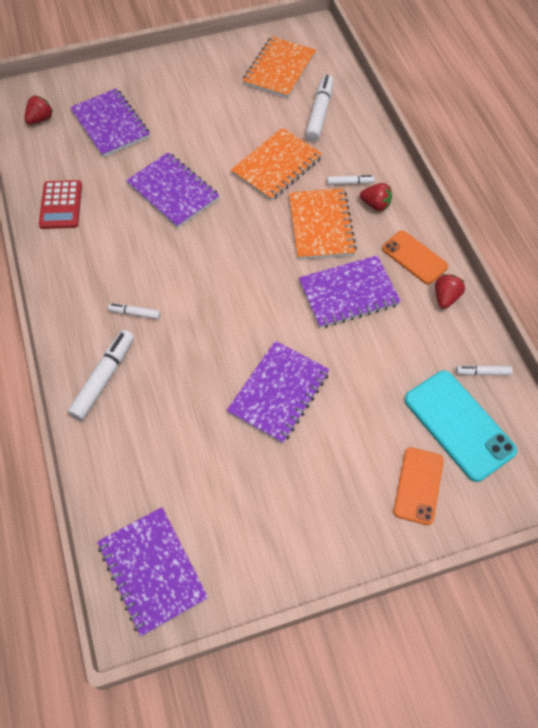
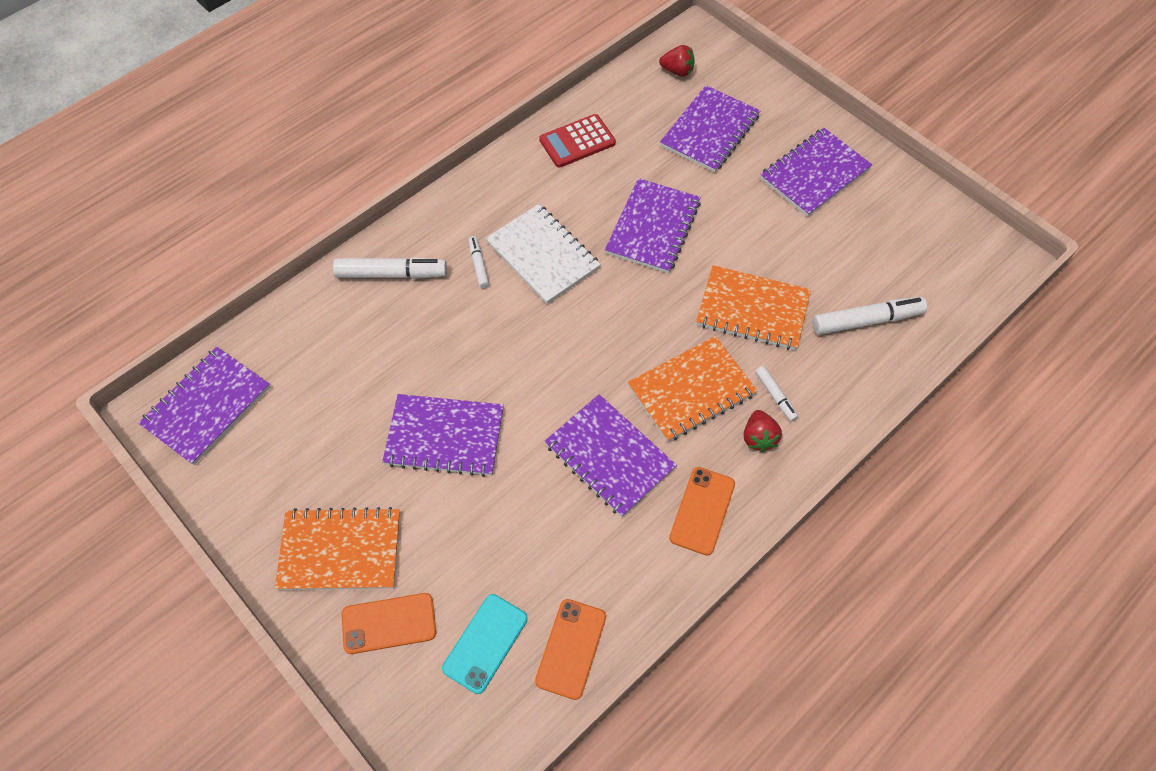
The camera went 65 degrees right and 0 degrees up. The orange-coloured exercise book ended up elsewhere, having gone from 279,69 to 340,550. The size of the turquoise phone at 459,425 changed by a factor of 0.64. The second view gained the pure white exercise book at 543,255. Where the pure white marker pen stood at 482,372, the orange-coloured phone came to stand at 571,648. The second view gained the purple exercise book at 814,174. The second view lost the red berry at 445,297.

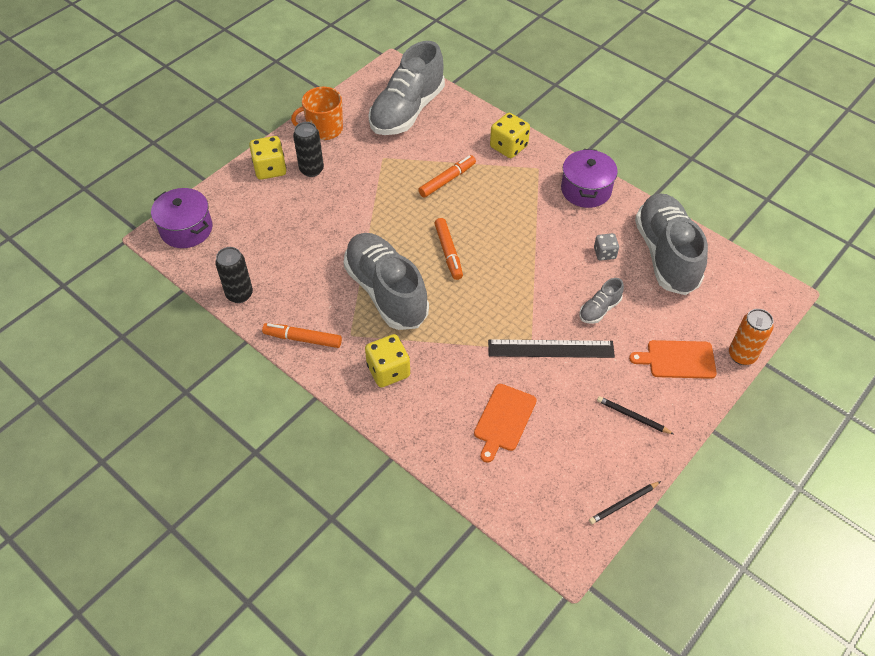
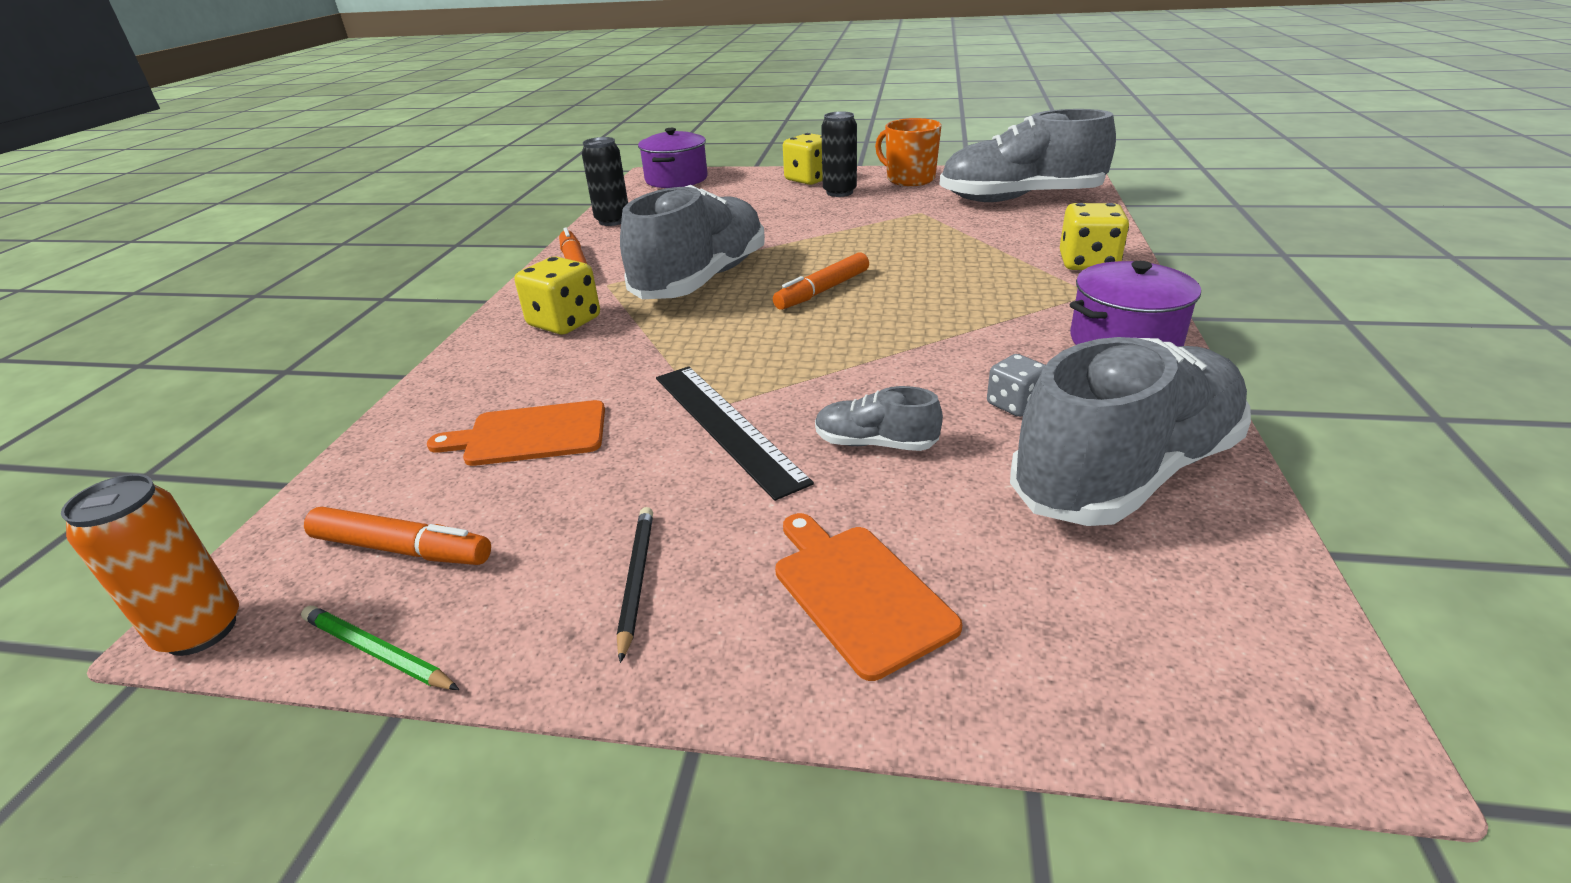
The camera went 60 degrees right and 20 degrees down. The orange-coloured tin ended up elsewhere, having gone from 742,355 to 201,631. What was the black lead pencil at 623,503 turned into the emerald lead pencil at 377,652. The orange-coloured marker pen ended up elsewhere, having gone from 447,180 to 402,549.

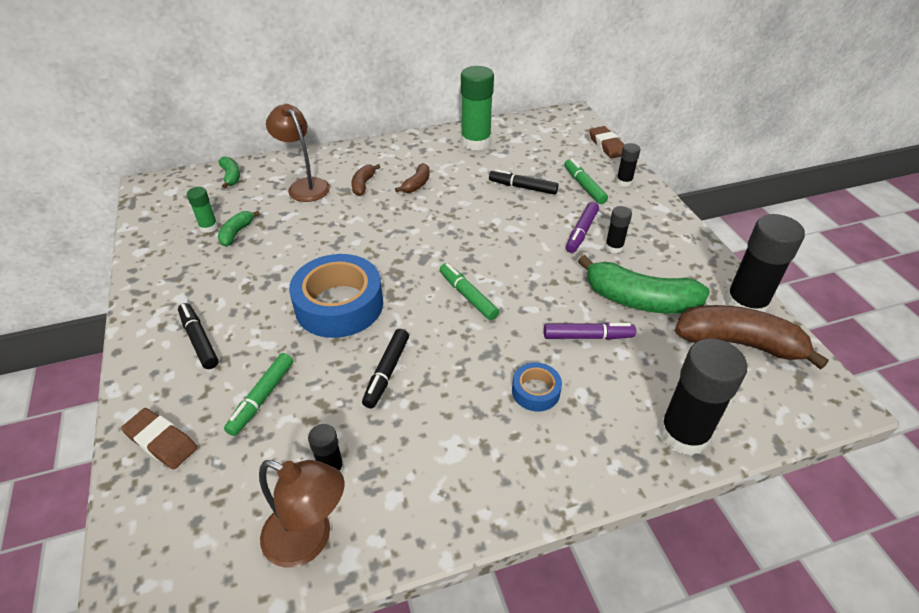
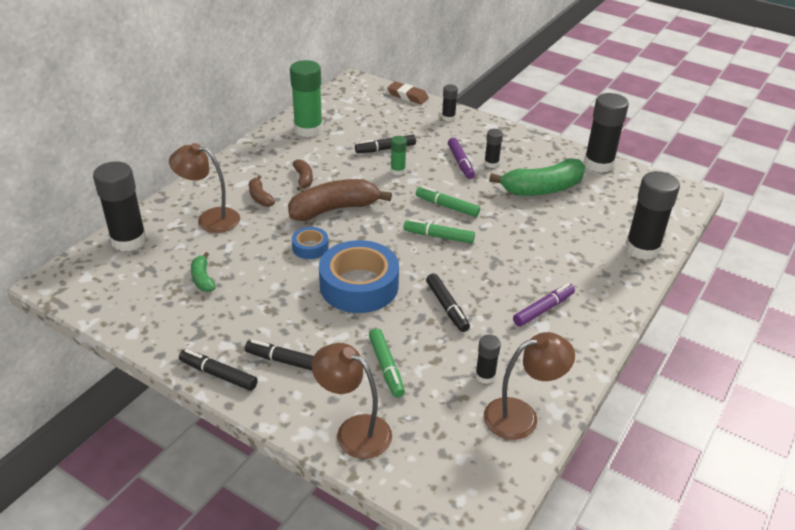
The camera went 40 degrees left and 5 degrees down. Where the emerald toy banana stood at 231,176, the black stick of glue came to stand at 129,240. The second view gained the black marker pen at 218,374. The brown toy banana ended up elsewhere, having gone from 738,343 to 334,209. The royal blue tape ended up elsewhere, having gone from 535,391 to 310,247. Where the brown pencil eraser stood at 161,441, the brown reading lamp came to stand at 354,431. The emerald stick of glue ended up elsewhere, having gone from 208,227 to 398,171. The emerald marker pen ended up elsewhere, having gone from 584,186 to 447,206. The purple marker pen ended up elsewhere, having gone from 588,336 to 543,309.

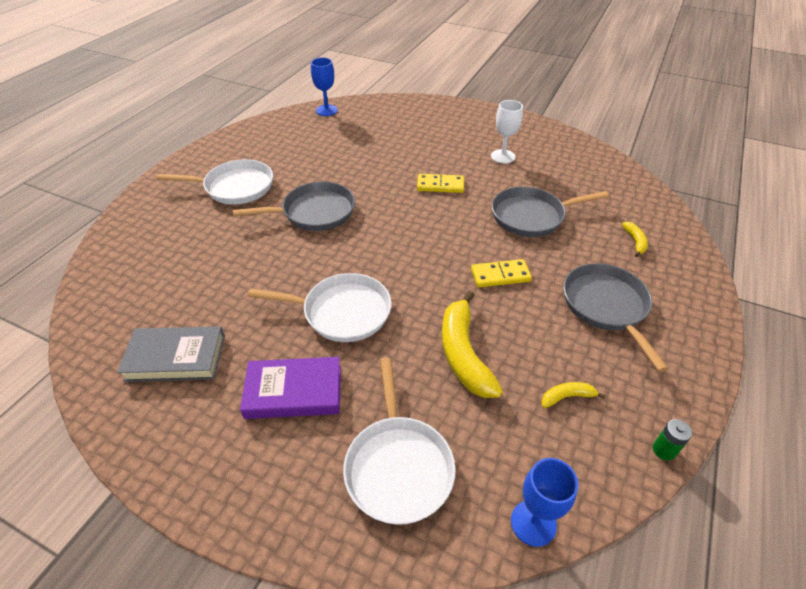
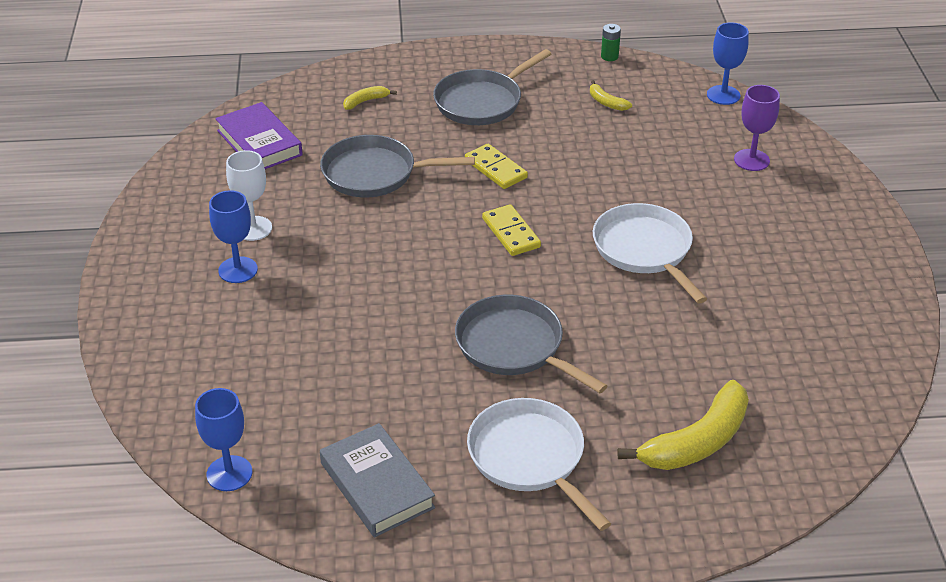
The camera went 120 degrees left and 5 degrees down. The second view gained the royal blue chalice at 238,270. The purple hardback ended up elsewhere, having gone from 294,391 to 259,143. The ash-grey pan at 531,216 ended up facing another way, 135 degrees clockwise from before. The ash-grey hardback ended up elsewhere, having gone from 176,358 to 377,485. The golden domino ended up elsewhere, having gone from 440,185 to 511,233. The golden toy banana ended up elsewhere, having gone from 463,353 to 697,442. Where the pure white pan stood at 398,466, the purple chalice came to stand at 751,160.

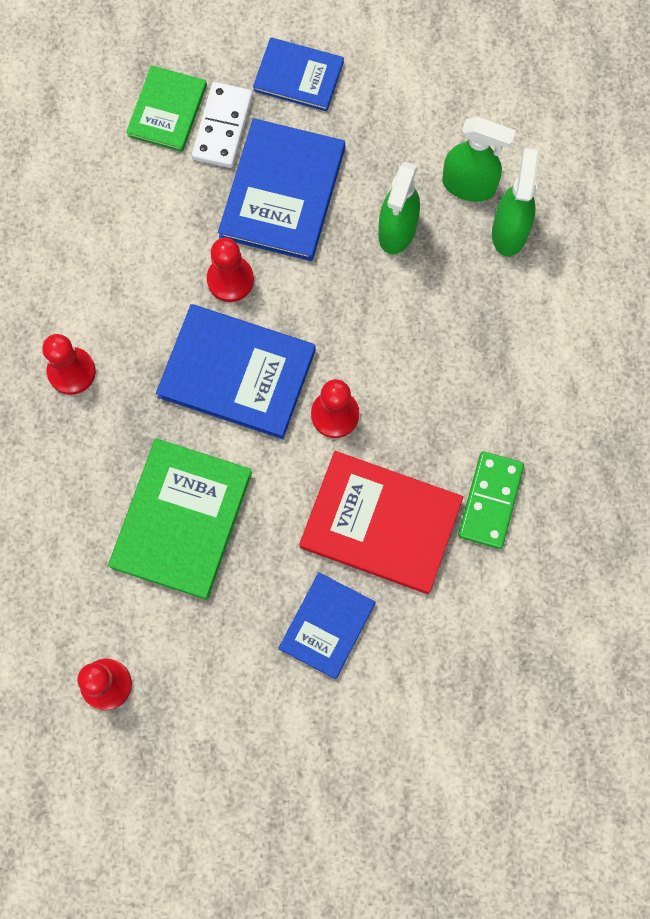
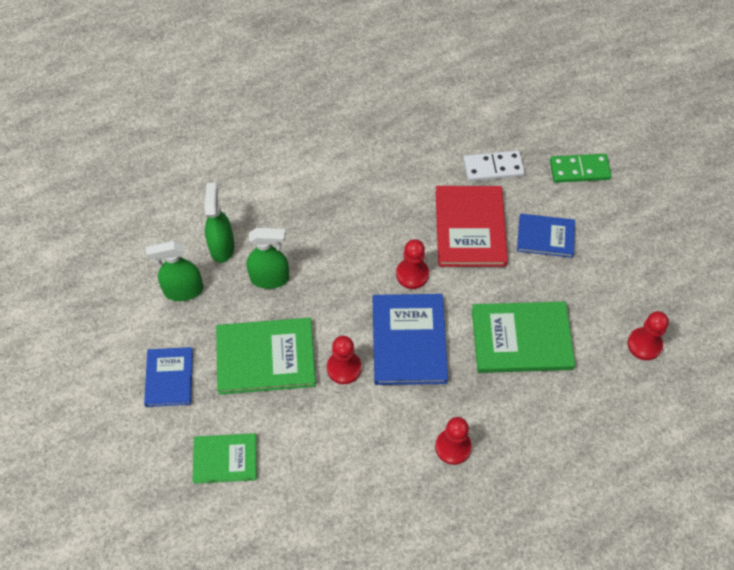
The camera went 110 degrees left and 15 degrees down. The emerald spray bottle ended up elsewhere, having gone from 509,231 to 183,290. What was the royal blue hardback at 282,192 turned into the emerald hardback at 266,357. The pure white domino ended up elsewhere, having gone from 223,127 to 493,168. The emerald domino ended up elsewhere, having gone from 490,501 to 579,170.

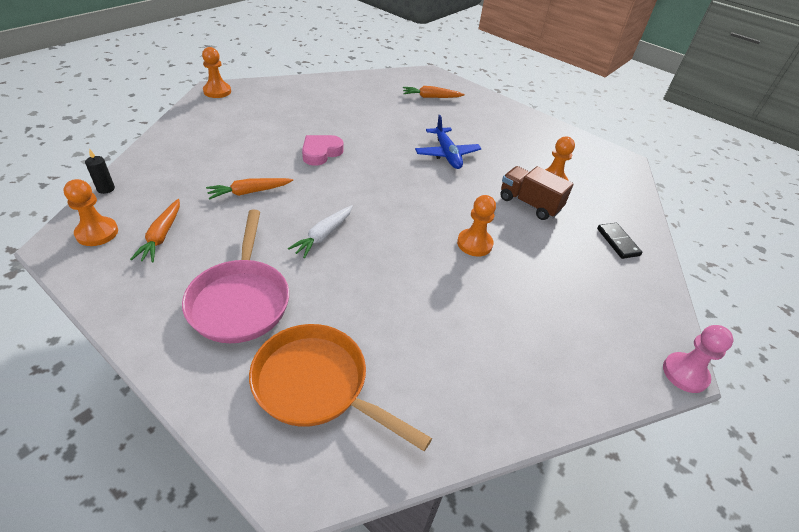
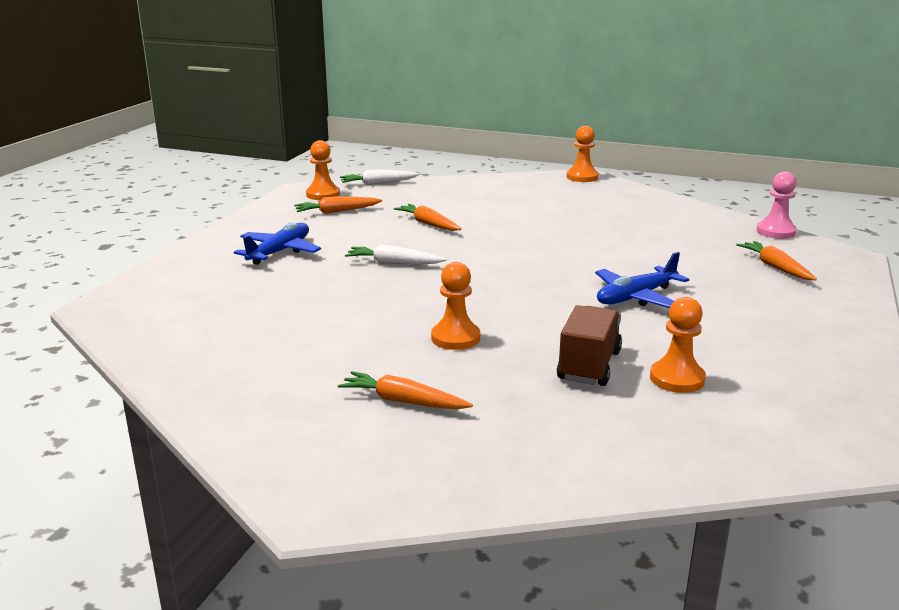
The camera went 75 degrees right and 20 degrees down. Where the rosy pan stood at 240,300, the royal blue toy plane came to stand at 280,252. The second view gained the orange-coloured carrot at 403,401. Where the black wax candle stood at 106,189, the pure white carrot came to stand at 378,183. The rosy chess pawn ended up elsewhere, having gone from 685,373 to 776,232. The second view lost the orange-coloured pan at 317,385. The second view lost the rosy heart shape at 321,152. The second view lost the black domino at 617,242.

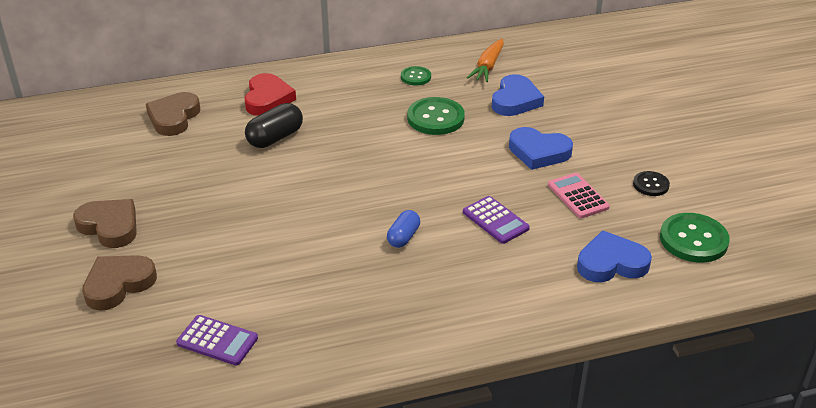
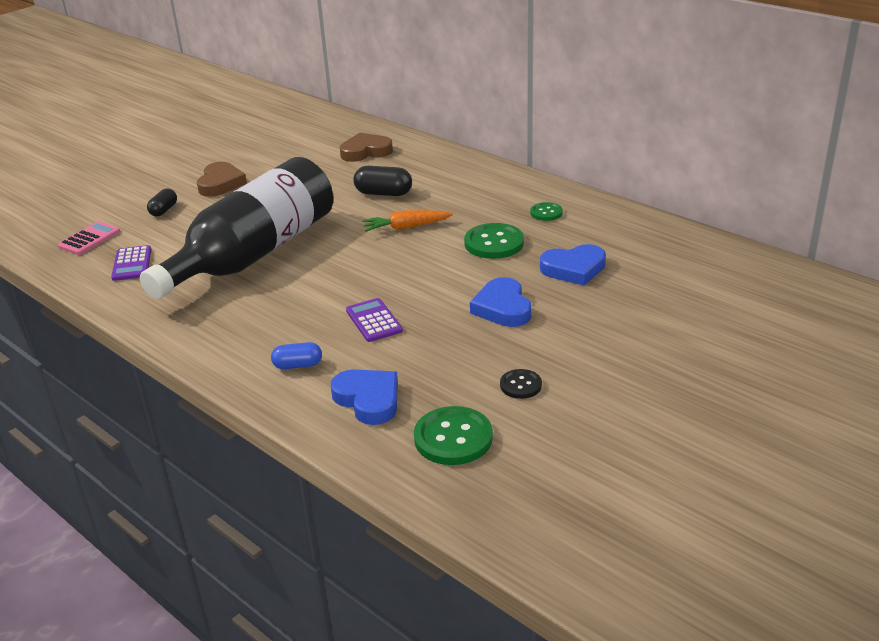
The camera went 60 degrees right and 5 degrees down. The rosy adding machine ended up elsewhere, having gone from 578,196 to 89,239. The second view gained the black flask at 254,254. Where the brown heart shape stood at 118,284, the black pill shape came to stand at 164,210. The royal blue pill shape ended up elsewhere, having gone from 403,237 to 298,365. The purple adding machine at 495,220 ended up facing another way, 135 degrees clockwise from before. The orange-coloured carrot ended up elsewhere, having gone from 488,67 to 406,227. The second view lost the red heart shape at 267,99.

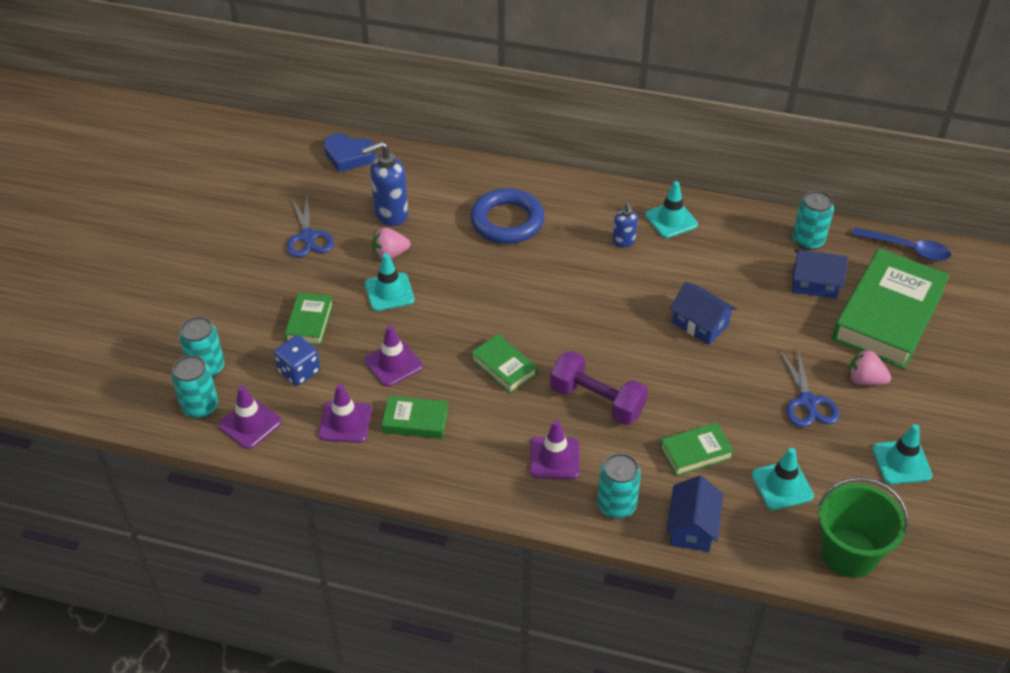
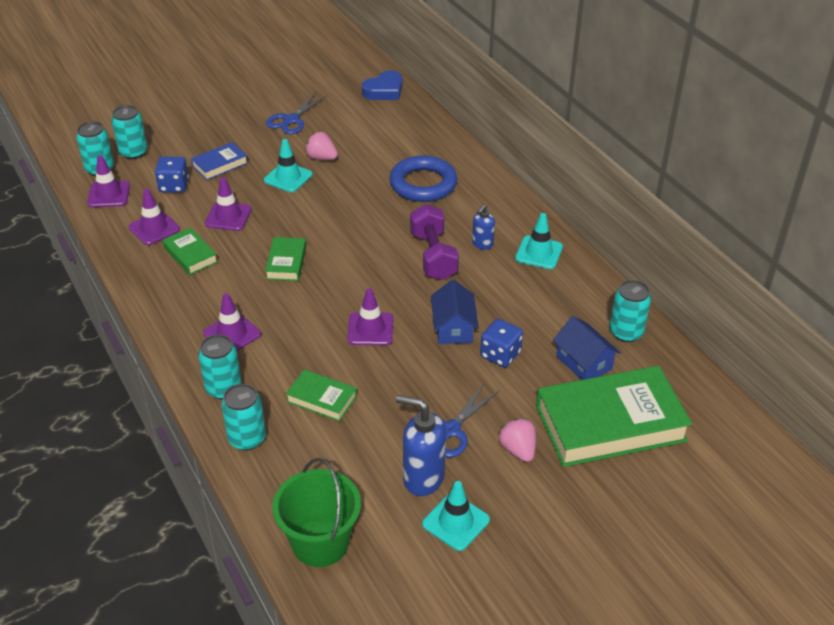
The camera went 45 degrees right and 5 degrees down. What was the emerald hardback at 309,322 turned into the royal blue hardback at 220,165. Where the royal blue cottage stood at 692,527, the turquoise tin came to stand at 247,438. The second view gained the purple road cone at 370,329. The royal blue heart shape at 348,156 ended up facing another way, 105 degrees counterclockwise from before. The royal blue soap pump ended up elsewhere, having gone from 390,214 to 423,478. The purple free weight ended up elsewhere, having gone from 597,401 to 433,256. The second view gained the royal blue die at 500,355. The second view lost the turquoise road cone at 782,485. The second view lost the royal blue teaspoon at 907,249.

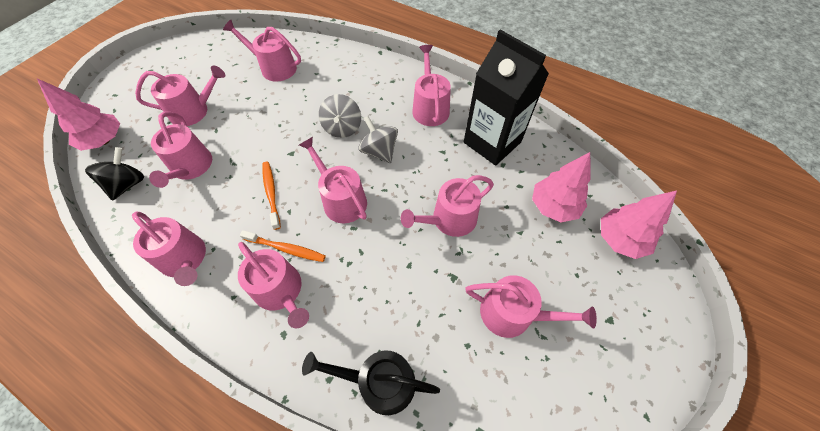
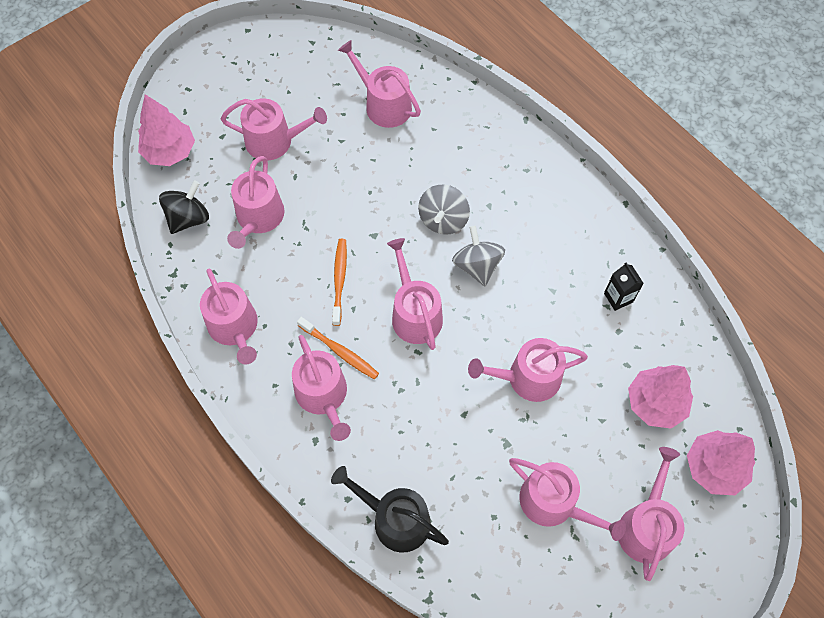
The camera went 20 degrees right and 5 degrees up. The size of the black juice carton at 492,142 changed by a factor of 0.41. The rosy sprinkling can ended up elsewhere, having gone from 430,107 to 646,525.

